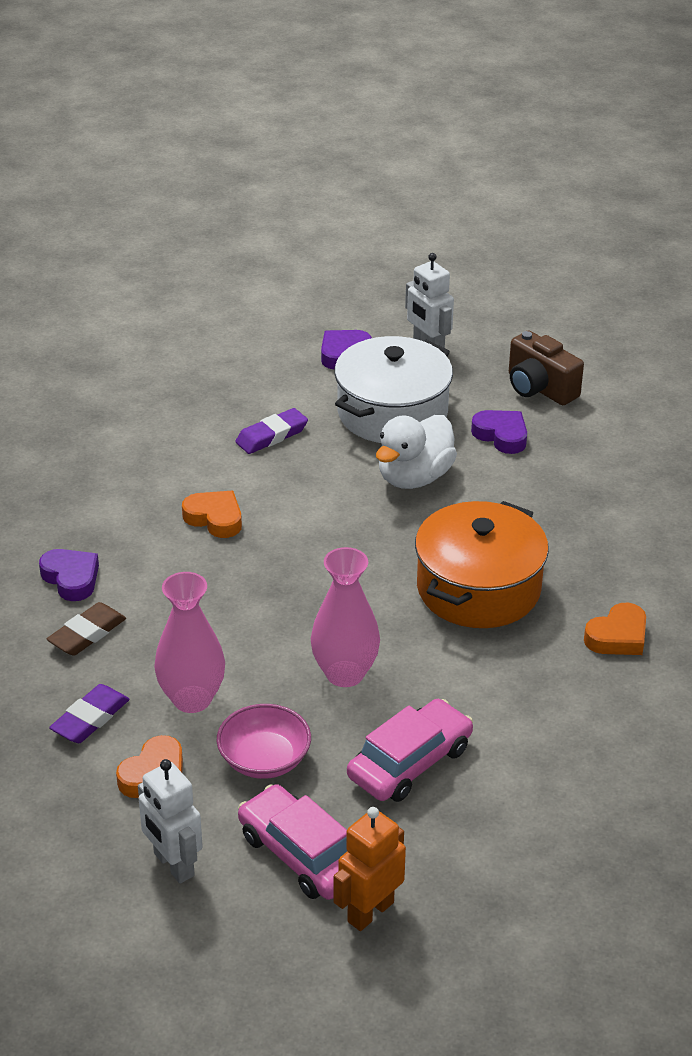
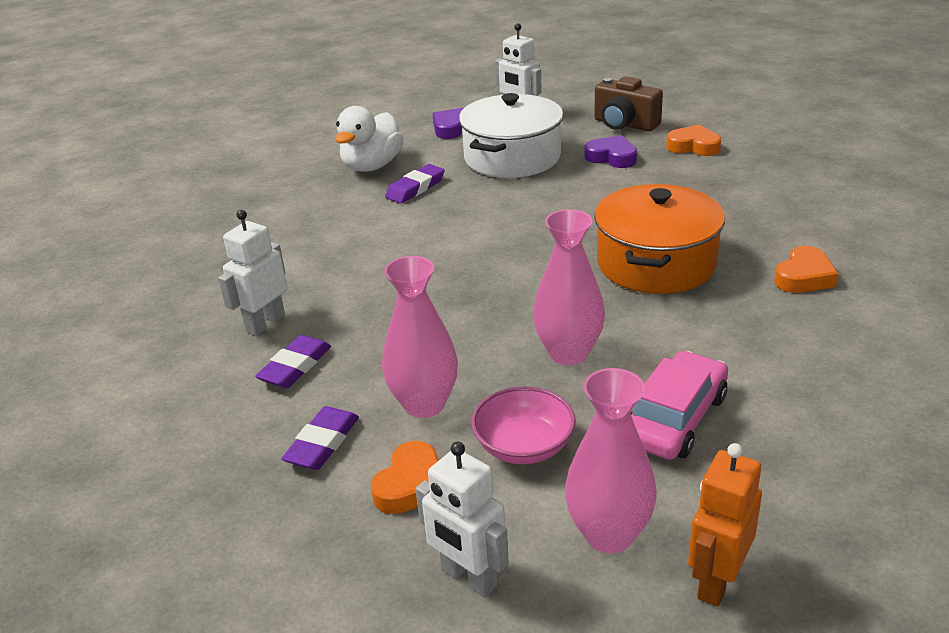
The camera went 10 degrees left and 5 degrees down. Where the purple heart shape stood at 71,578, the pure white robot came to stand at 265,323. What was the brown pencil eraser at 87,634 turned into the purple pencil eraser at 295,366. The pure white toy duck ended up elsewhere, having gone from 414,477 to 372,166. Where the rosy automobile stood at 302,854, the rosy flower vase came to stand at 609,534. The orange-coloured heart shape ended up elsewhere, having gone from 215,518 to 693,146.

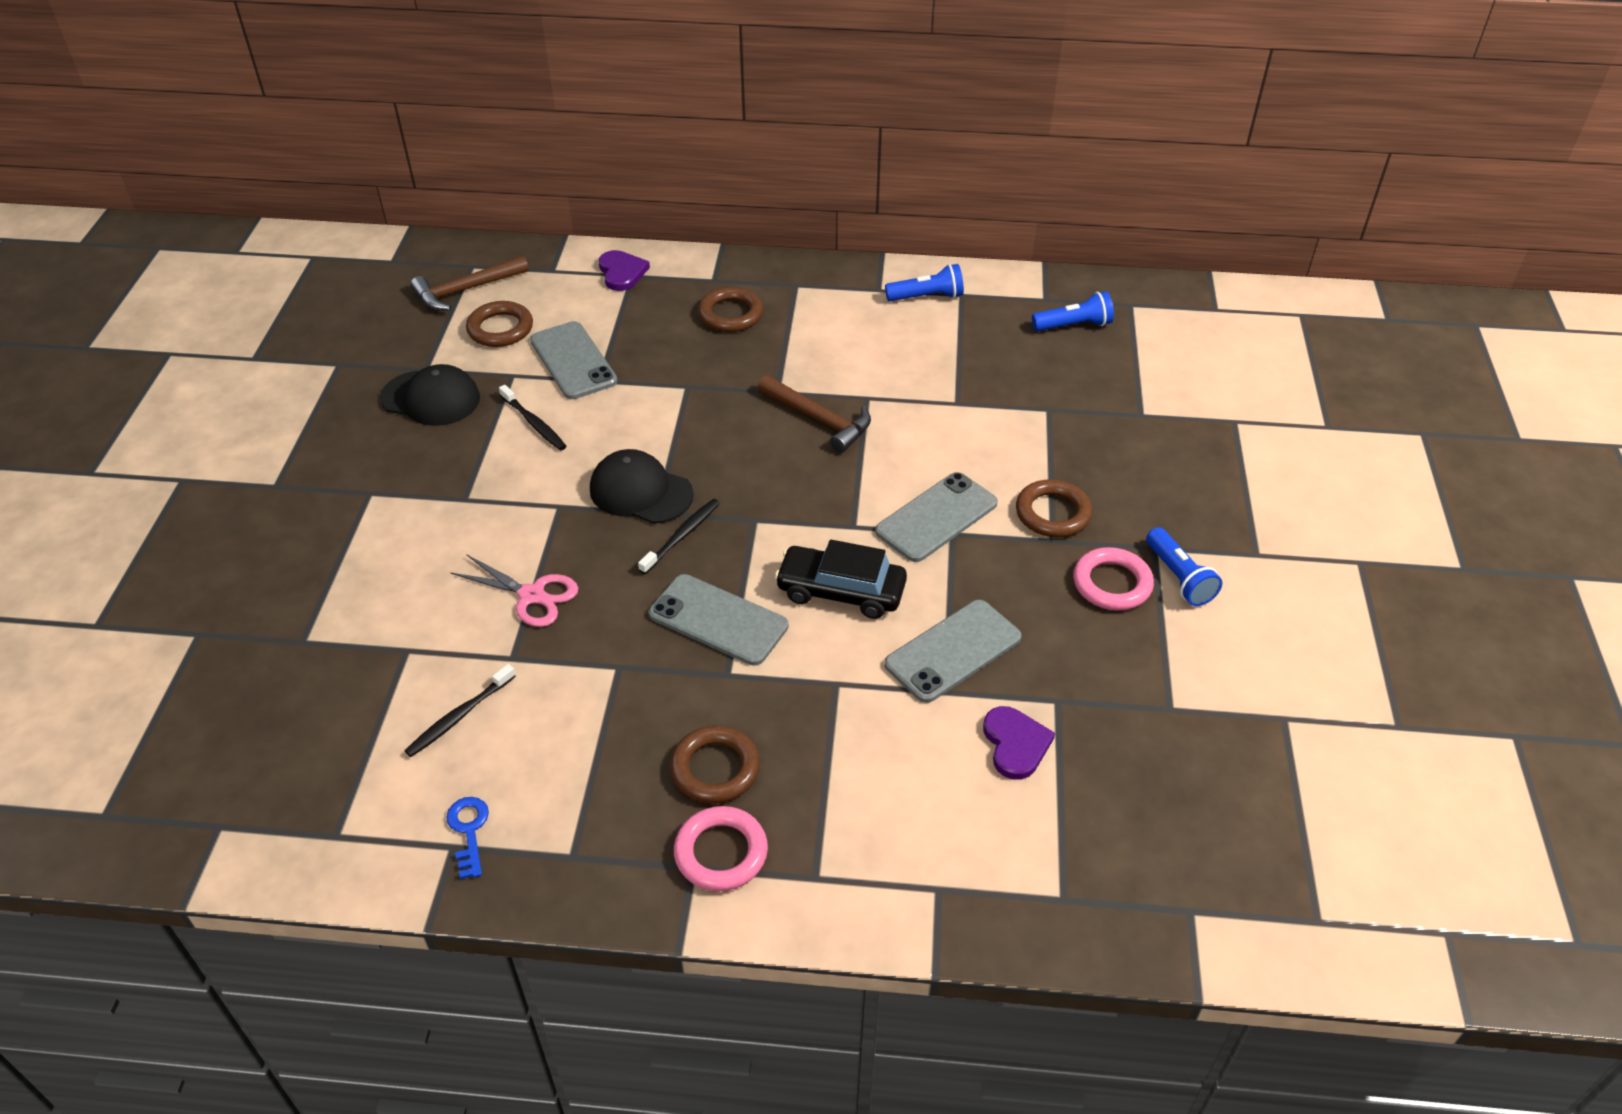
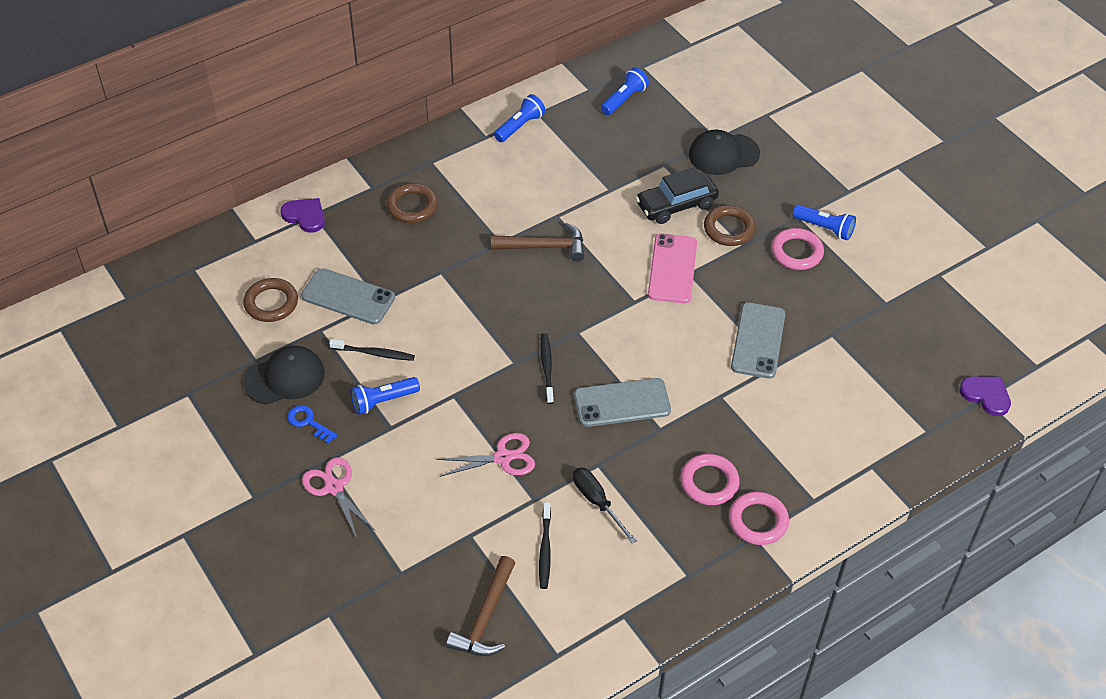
The camera went 40 degrees left and 5 degrees up. The royal blue latchkey ended up elsewhere, having gone from 469,831 to 308,422. The second view gained the rosy scissors at 334,487. The second view gained the royal blue torch at 383,401. The brown carpenter's hammer ended up elsewhere, having gone from 465,290 to 485,617. The second view gained the black screwdriver at 597,502. The black automobile ended up elsewhere, having gone from 841,591 to 676,205. What was the ash-grey phone at 936,517 turned into the rosy phone at 672,269. What was the brown torus at 715,769 turned into the rosy torus at 709,482. The black peaked cap ended up elsewhere, having gone from 641,492 to 723,154. The purple heart shape ended up elsewhere, having gone from 1015,744 to 986,395.

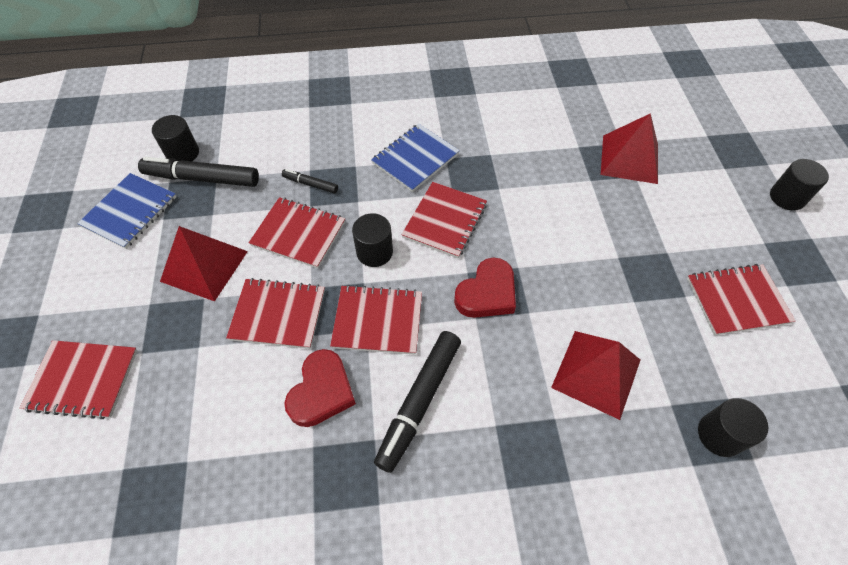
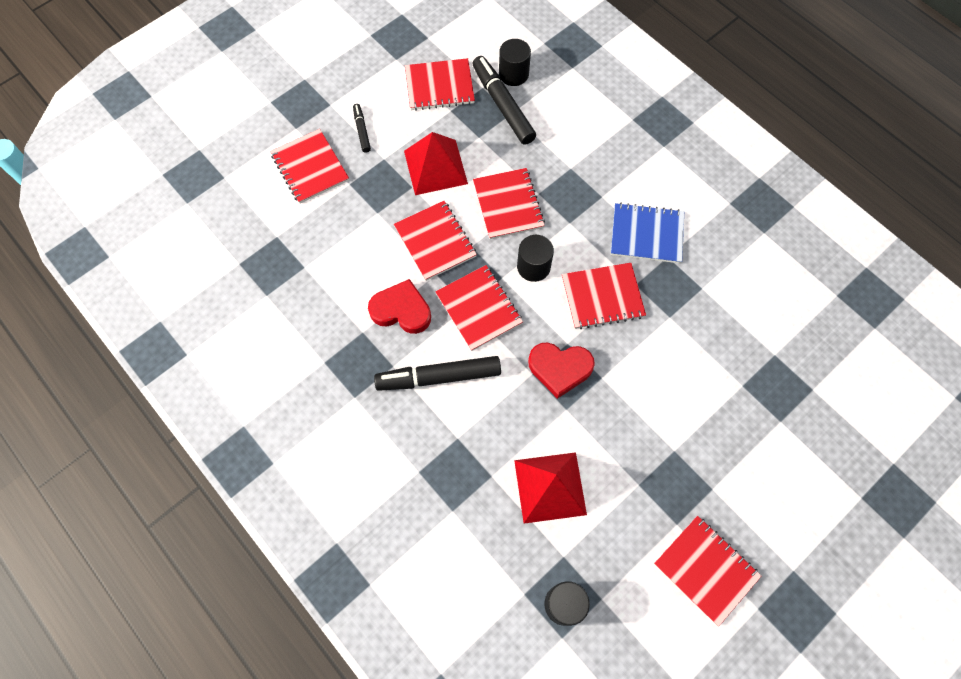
The camera went 55 degrees right and 10 degrees up. The black marker pen ended up elsewhere, having gone from 310,184 to 362,130. The red heart shape at 321,391 ended up facing another way, 150 degrees counterclockwise from before. What was the royal blue exercise book at 130,212 turned into the red exercise book at 439,86. The second view lost the red pyramid shape at 629,159. The second view lost the black solid cylinder at 787,197.

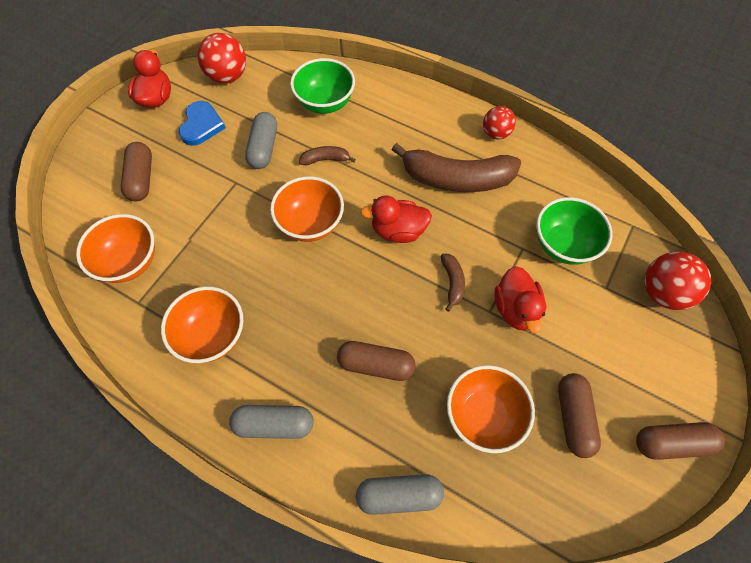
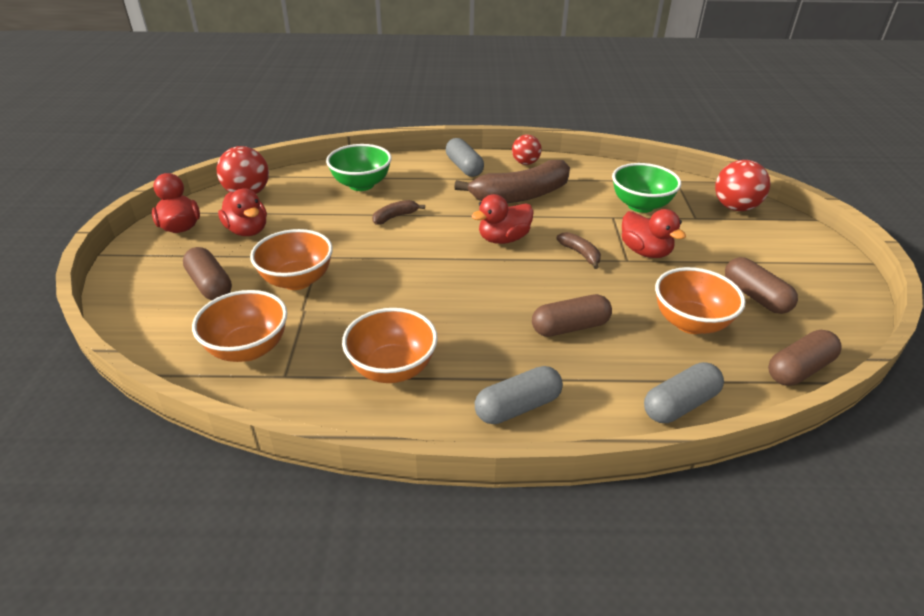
The camera went 30 degrees left and 25 degrees down. Where the royal blue heart shape stood at 201,125, the red toy duck came to stand at 247,231. The orange-coloured deep dish ended up elsewhere, having gone from 310,224 to 297,280. The ash-grey pill shape ended up elsewhere, having gone from 264,148 to 464,167. The brown pill shape ended up elsewhere, having gone from 671,443 to 799,369.

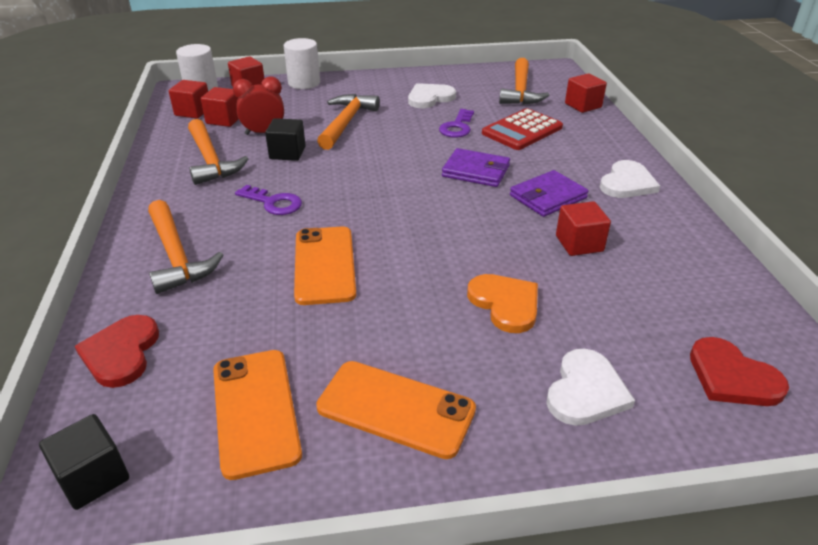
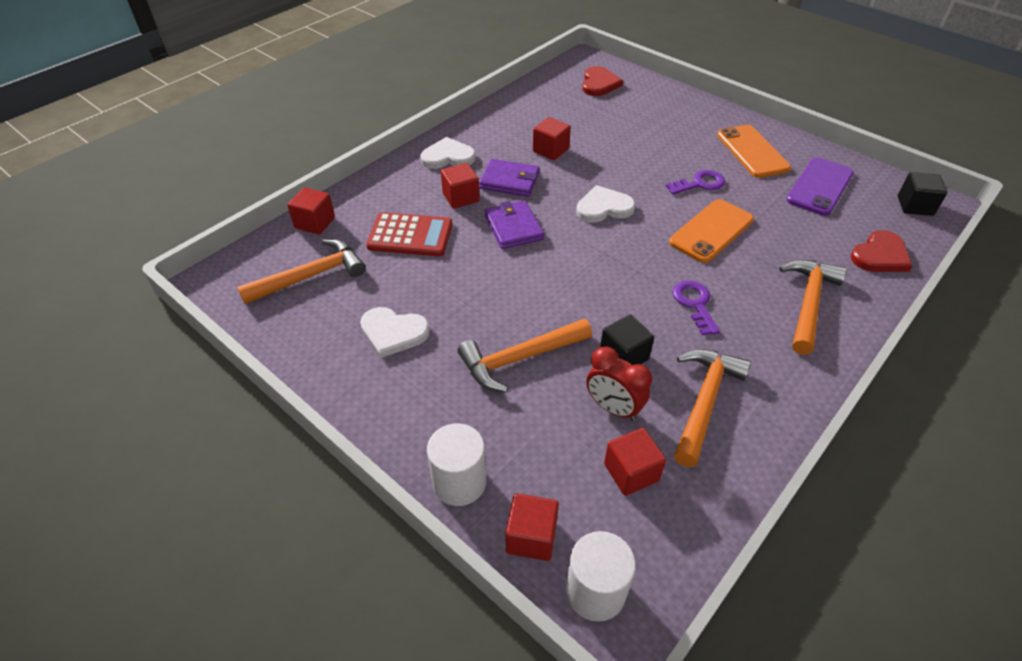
The camera went 130 degrees left and 10 degrees up. The red solid cube ended up elsewhere, having gone from 193,112 to 461,197. The pure white heart shape ended up elsewhere, having gone from 586,391 to 604,207. The purple latchkey ended up elsewhere, having gone from 457,127 to 700,184. What was the orange-coloured phone at 255,411 turned into the purple phone at 820,187. The second view lost the orange-coloured heart shape at 505,304.

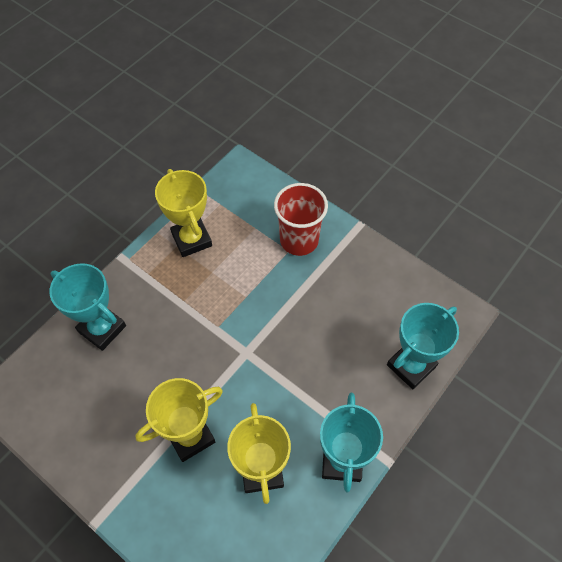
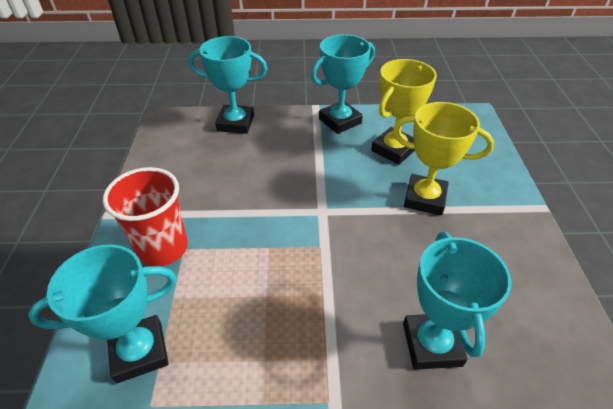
The camera went 130 degrees left and 15 degrees down. The second view gained the turquoise prize cup at 139,351. The second view lost the golden prize cup at 191,239.

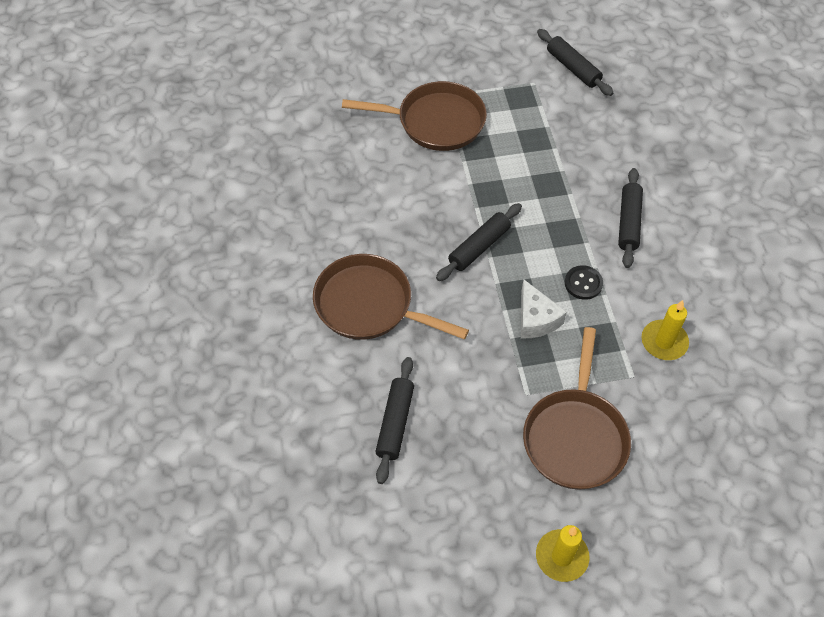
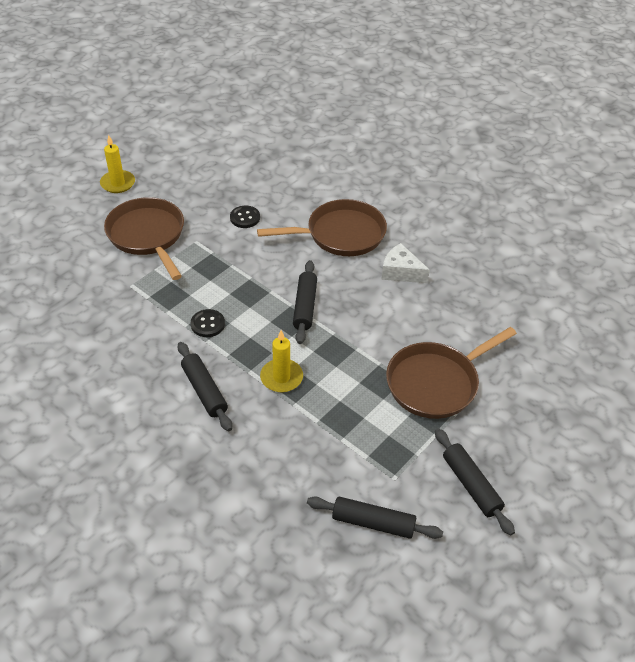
The camera went 140 degrees right and 10 degrees down. The second view gained the black button at 245,218. The golden wax candle ended up elsewhere, having gone from 664,342 to 281,377. The pure white cheese ended up elsewhere, having gone from 536,319 to 400,272. The black rolling pin ended up elsewhere, having gone from 395,423 to 471,485.

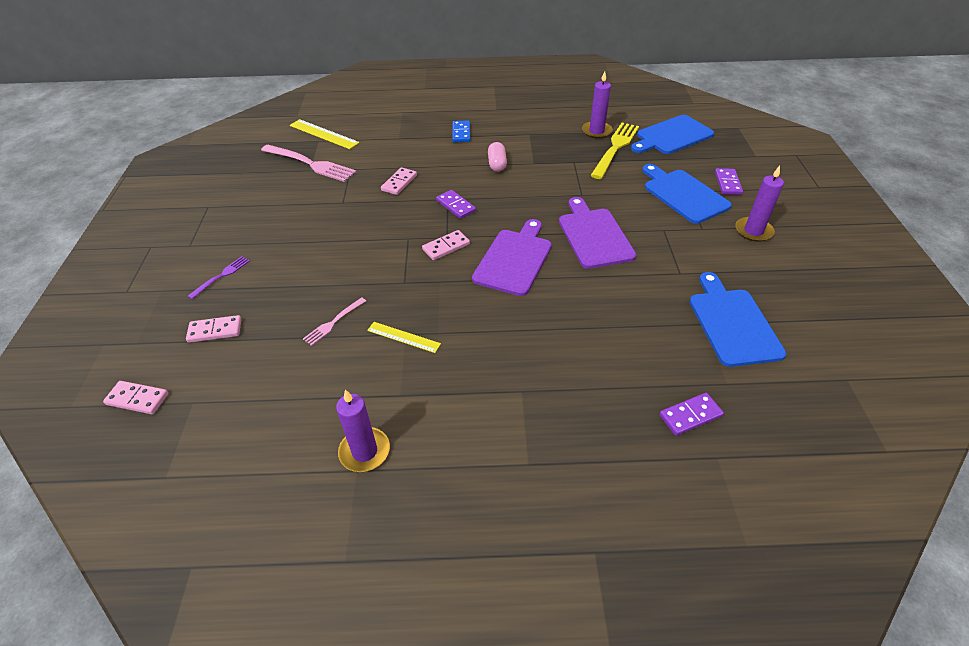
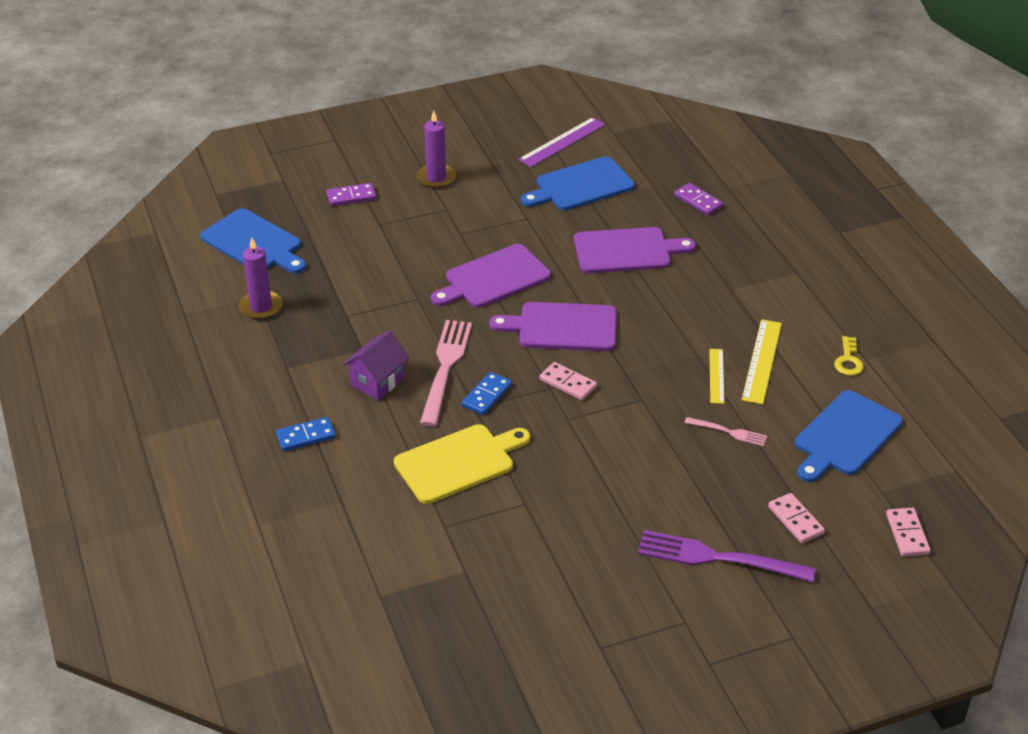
The camera went 110 degrees left and 5 degrees down. Where the rosy pill shape stood at 497,164, the purple cottage came to stand at 377,381. Where the rosy domino stood at 399,183, the golden chopping board came to stand at 458,462. The rosy dinner fork ended up elsewhere, having gone from 310,164 to 445,368. What was the purple domino at 455,206 turned into the royal blue domino at 487,396. The second view gained the purple measuring stick at 562,142. The second view gained the purple chopping board at 626,251. The size of the purple dinner fork at 221,276 changed by a factor of 1.95. The golden measuring stick ended up elsewhere, having gone from 323,134 to 762,361. The royal blue chopping board ended up elsewhere, having gone from 683,194 to 845,436. Where the purple wax candle stood at 364,451, the golden latchkey came to stand at 848,360. The second view lost the golden dinner fork at 615,148.

